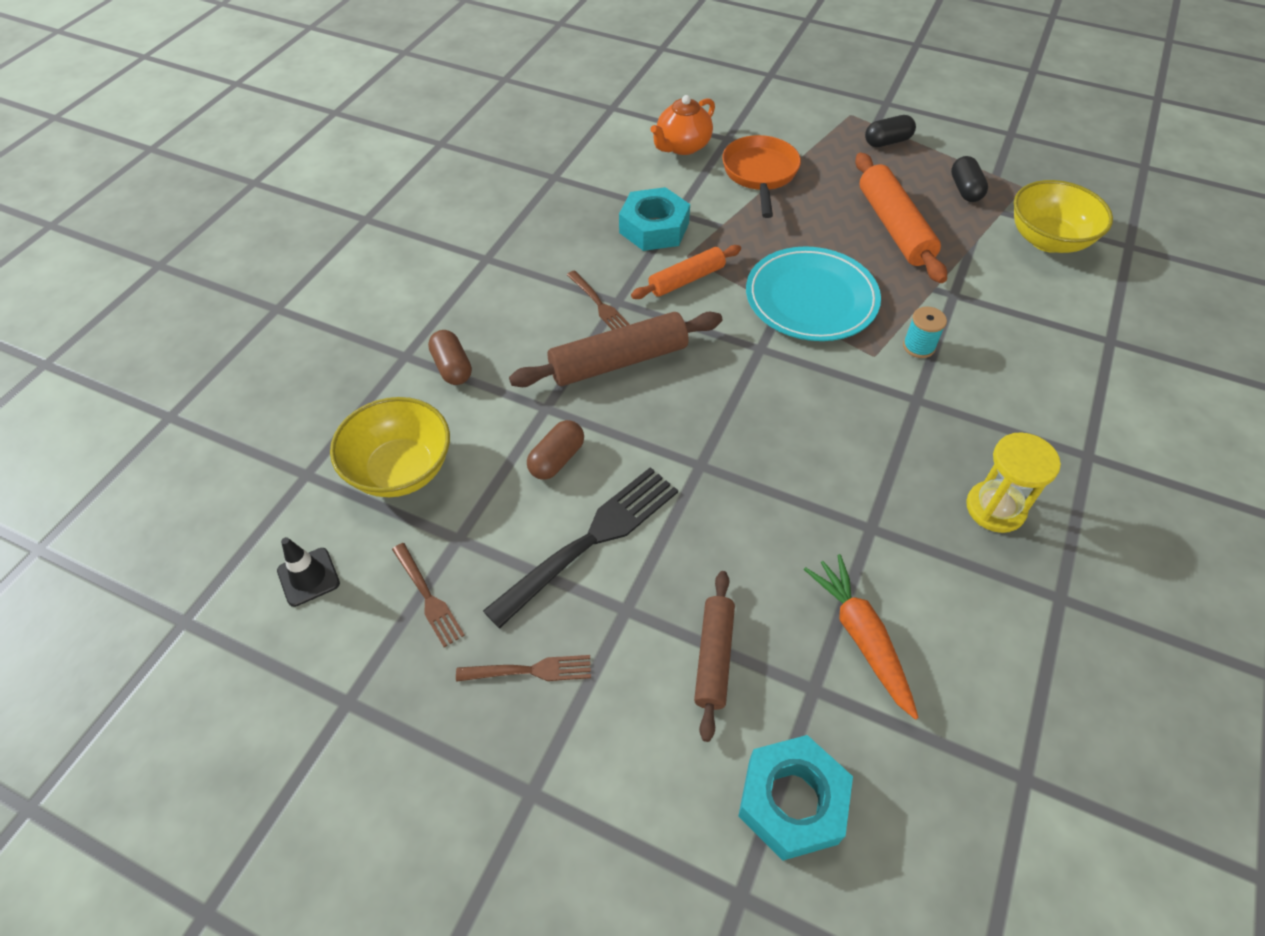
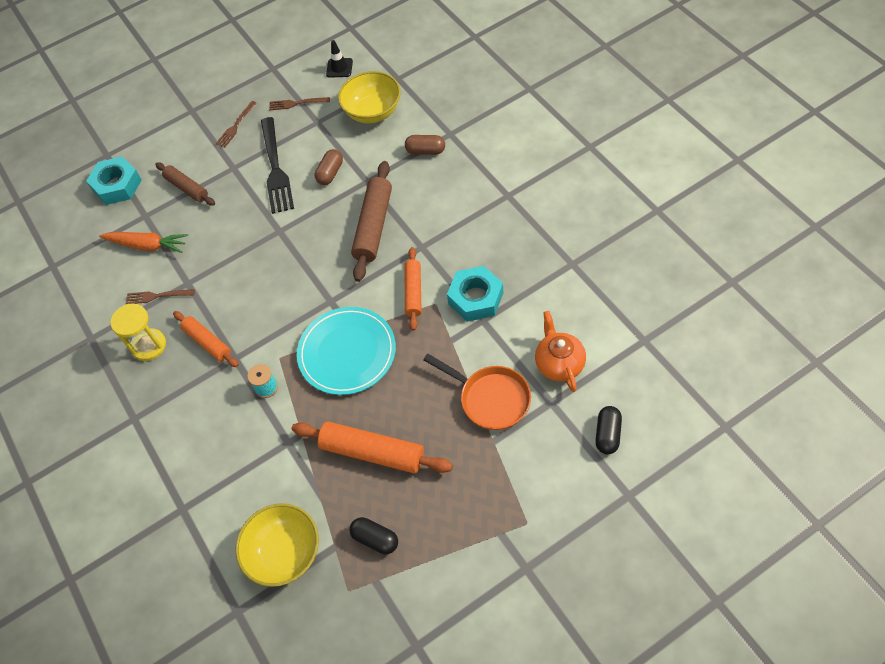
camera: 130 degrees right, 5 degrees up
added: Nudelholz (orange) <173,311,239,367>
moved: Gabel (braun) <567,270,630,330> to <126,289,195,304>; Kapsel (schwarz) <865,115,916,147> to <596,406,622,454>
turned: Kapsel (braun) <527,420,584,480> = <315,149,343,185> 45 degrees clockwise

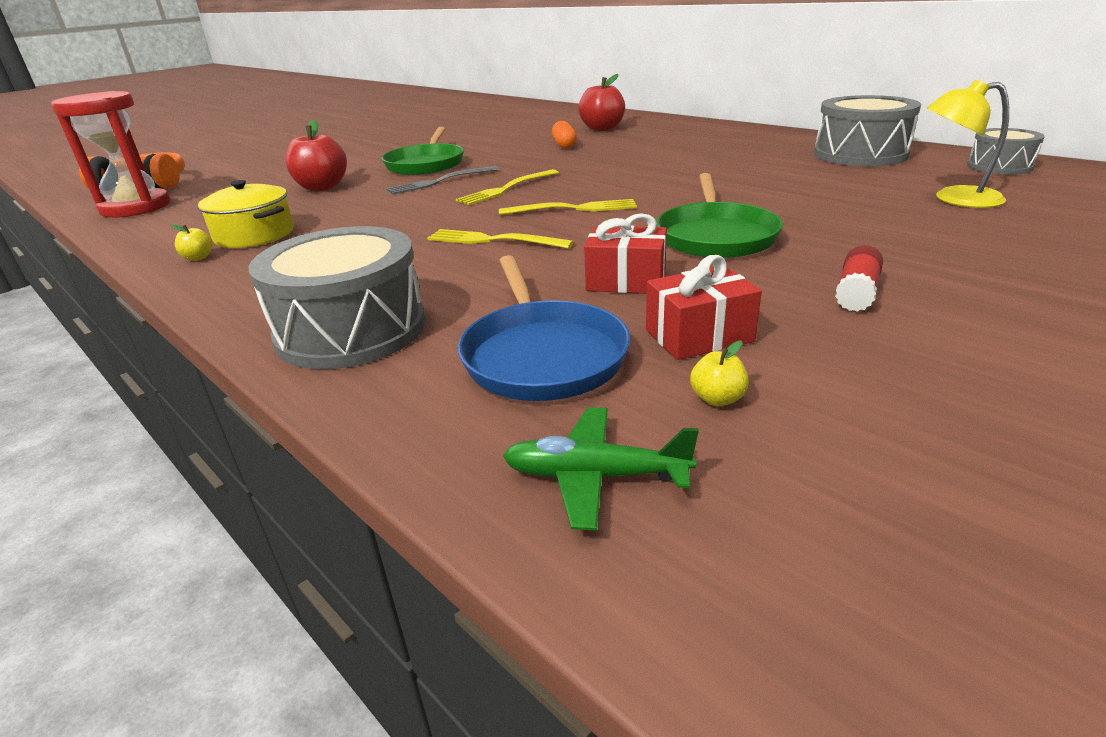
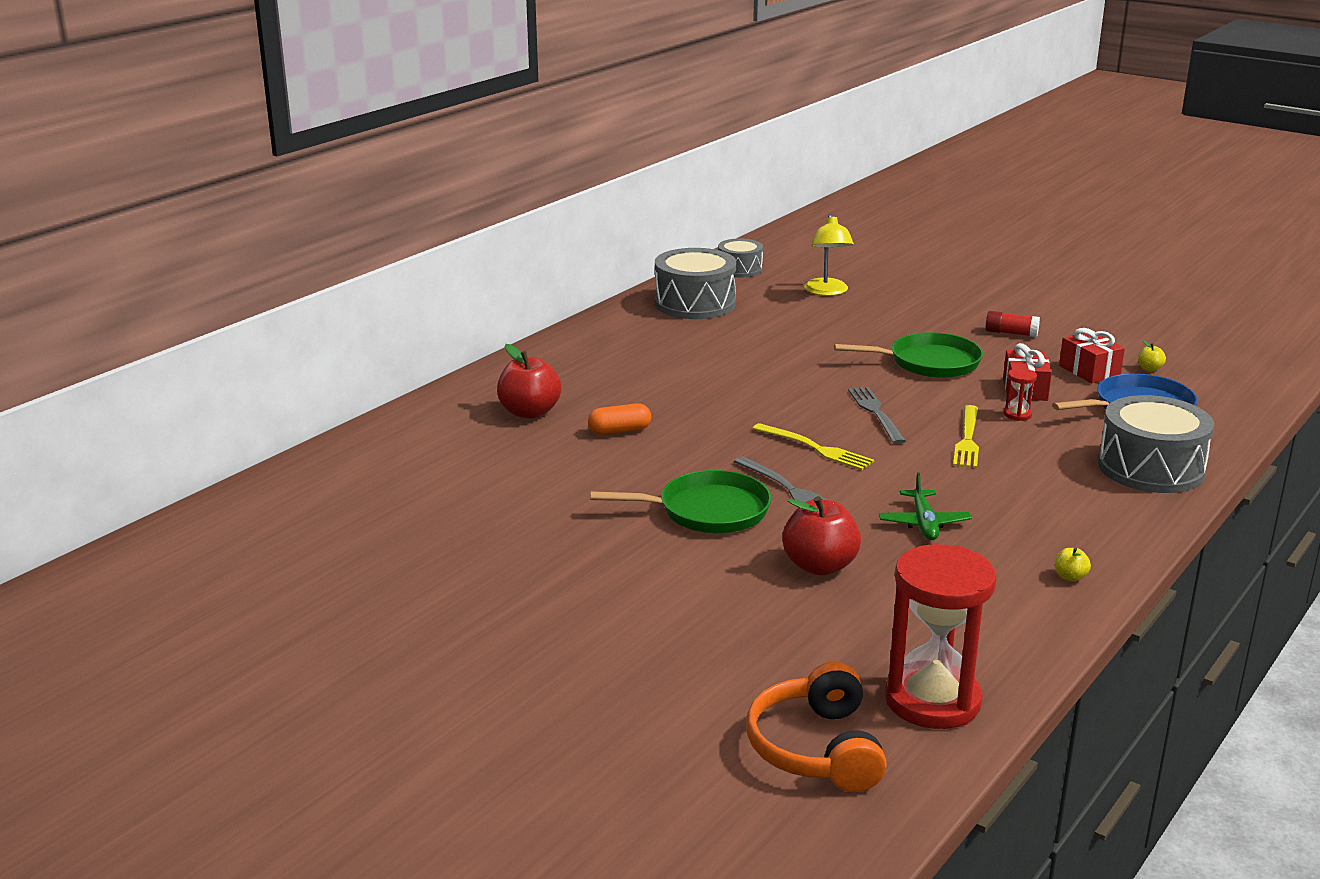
camera: 100 degrees left, 5 degrees down
removed: Kochtopf (gelb) <198,180,294,248>
added: Sanduhr (rot) <1004,368,1037,421>
moved: Flugzeug (grün) <503,407,699,530> to <879,473,972,540>
recoloured: Gabel (gelb) <499,199,637,215> to Gabel (grau) <848,387,906,444>

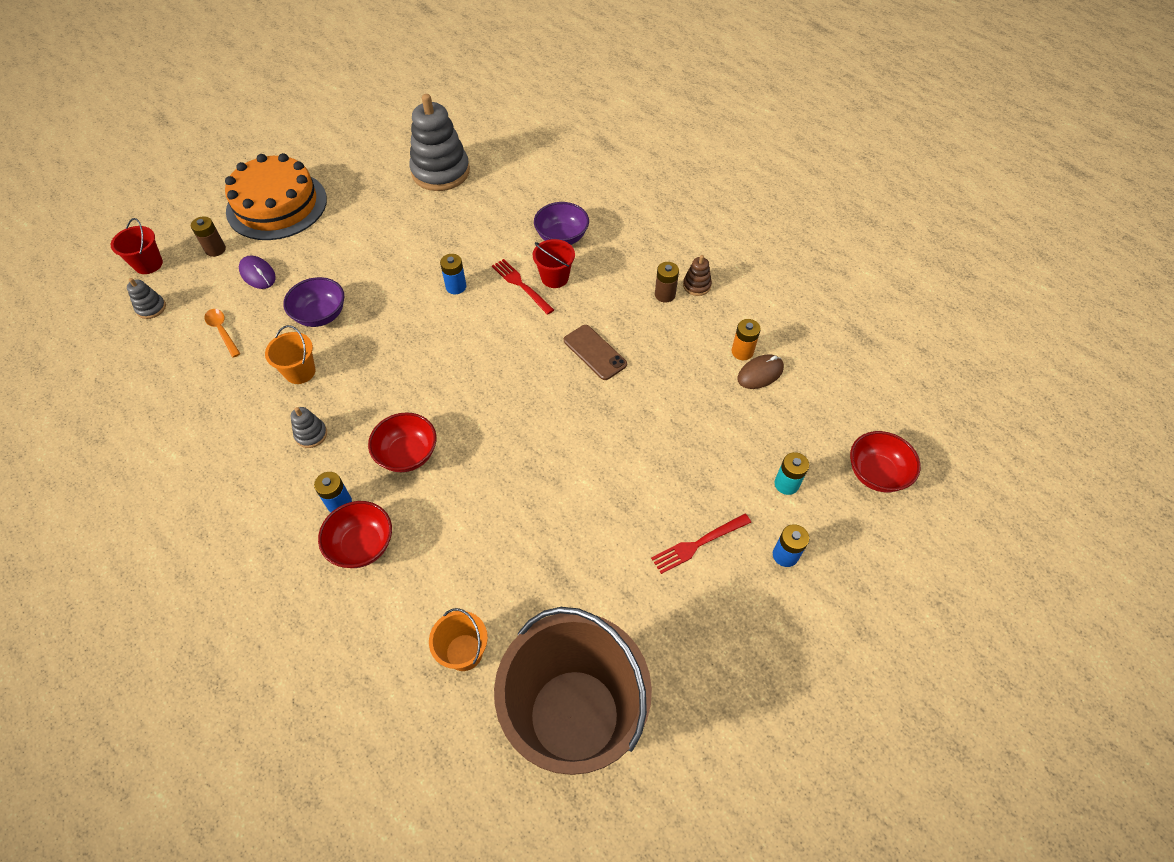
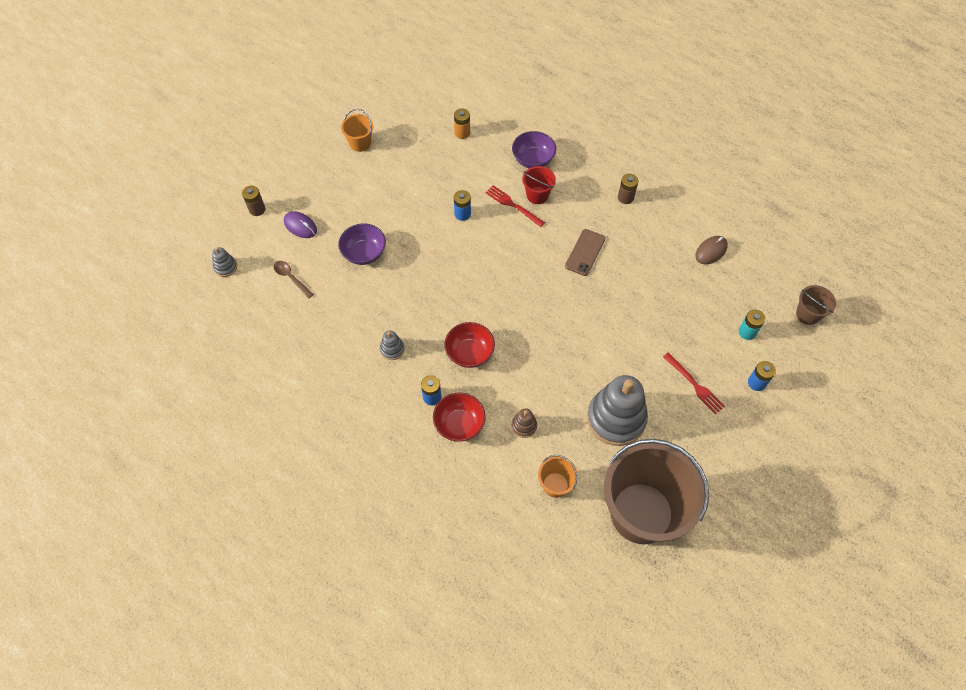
camera: 10 degrees left, 5 degrees up
removed: Eimer (rot) <111,218,163,274>; Kuchen (orange) <225,153,327,240>
moved: Eimer (orange) <265,325,316,384> to <341,109,373,152>; Batterie (orange) <732,319,761,360> to <454,108,470,139>; Stapelspielzeug (braun) <683,255,712,296> to <512,408,537,438>; Stapelspielzeug (grau) <409,94,470,191> to <587,375,648,446>
replaced: Schüssel (rot) <850,431,921,492> to Eimer (braun) <796,285,836,325>
recoloured: Löffel (orange) <205,309,241,358> to Löffel (braun) <274,261,314,298>
turned: Handy (braun) <564,325,627,380> = <565,229,605,276> 75 degrees clockwise; Gabel (rot) <651,514,751,574> = <663,352,725,414> 90 degrees counterclockwise

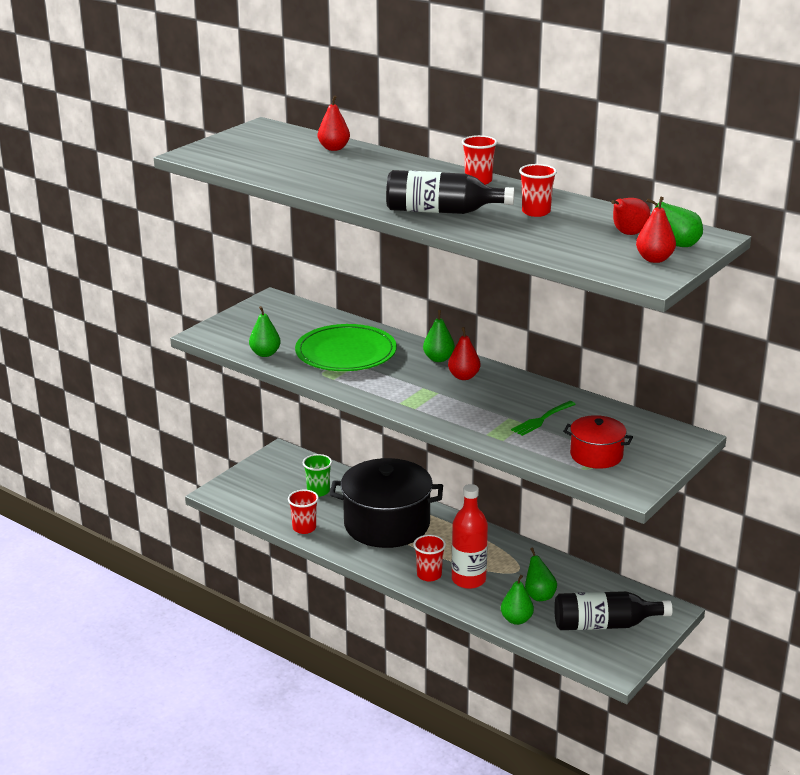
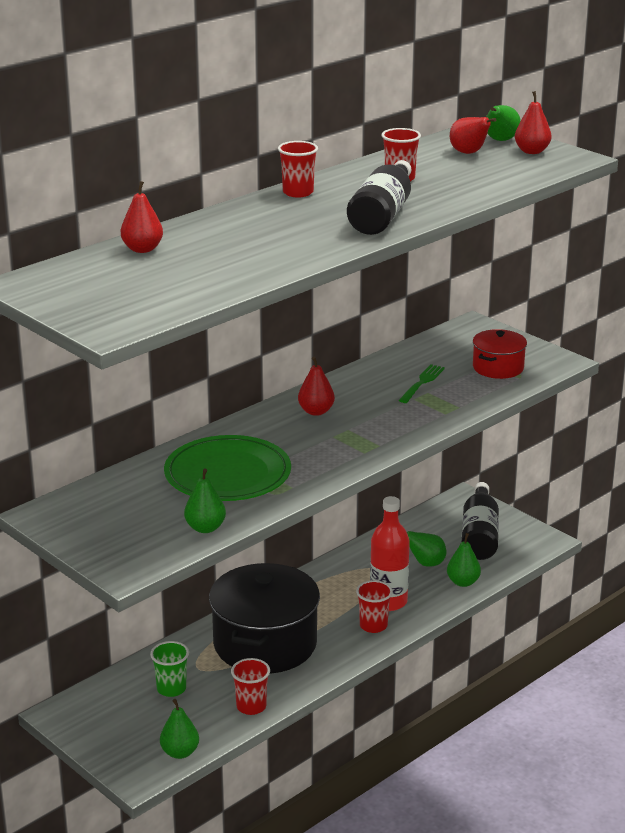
camera: 80 degrees left, 0 degrees up
moved: Birne (grün) <423,310,455,362> to <160,699,199,759>
turned: Gabel (grün) <511,401,576,436> = <399,364,445,403> 120 degrees counterclockwise

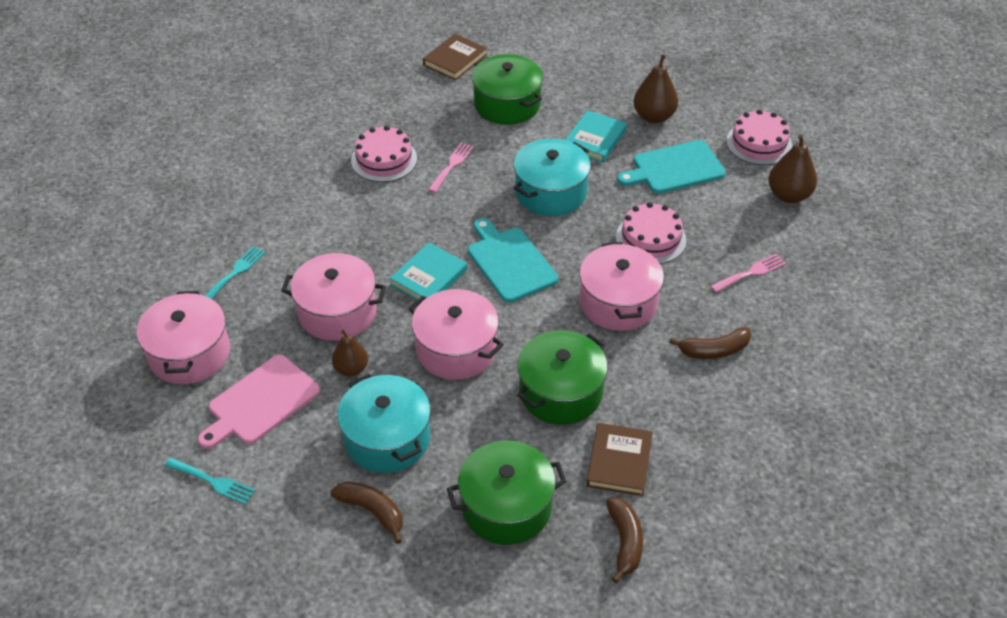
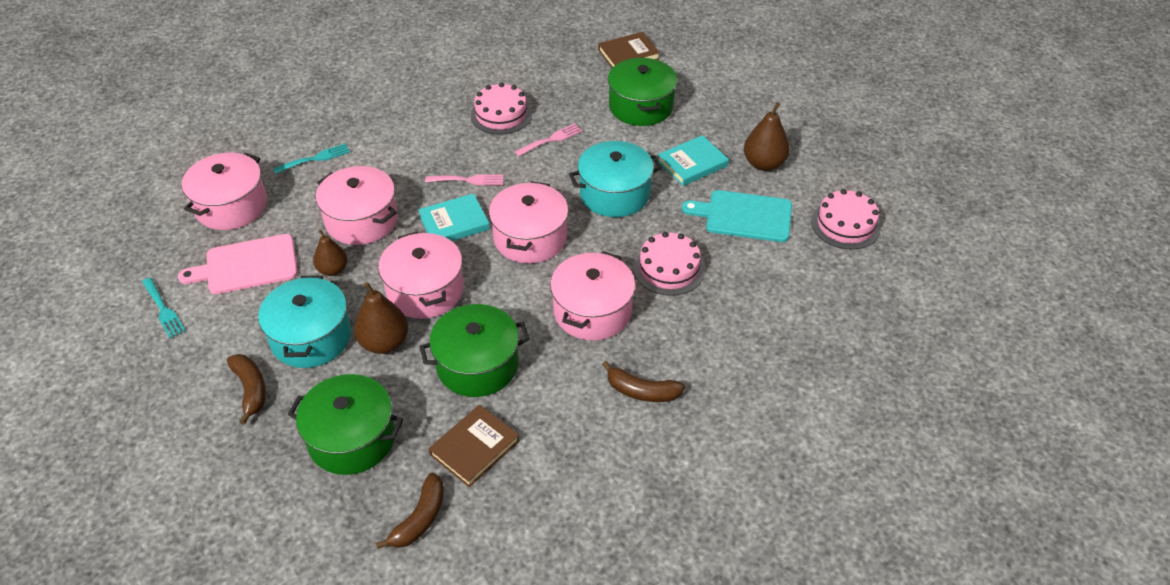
camera: 30 degrees right, 0 degrees up
moved: Birne (braun) <768,135,817,203> to <354,282,408,354>; Gabel (rosa) <710,254,786,292> to <425,175,504,185>
replaced: Schneidebrett (türkis) <468,218,558,303> to Kochtopf (rosa) <489,181,568,263>

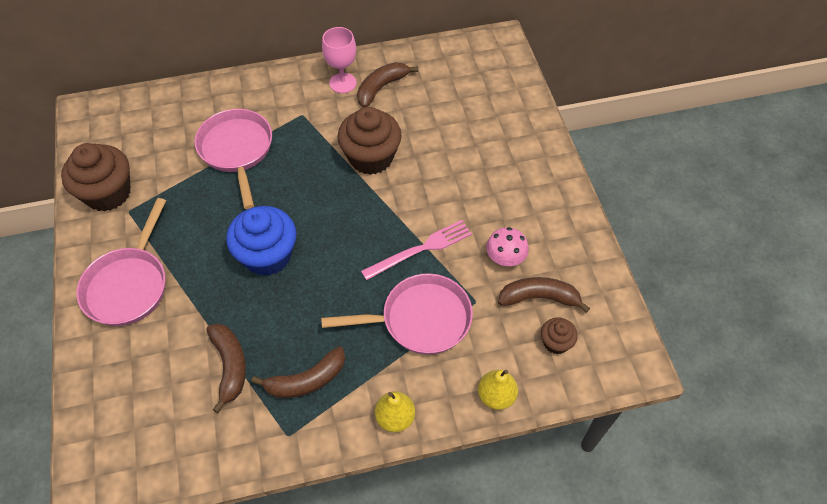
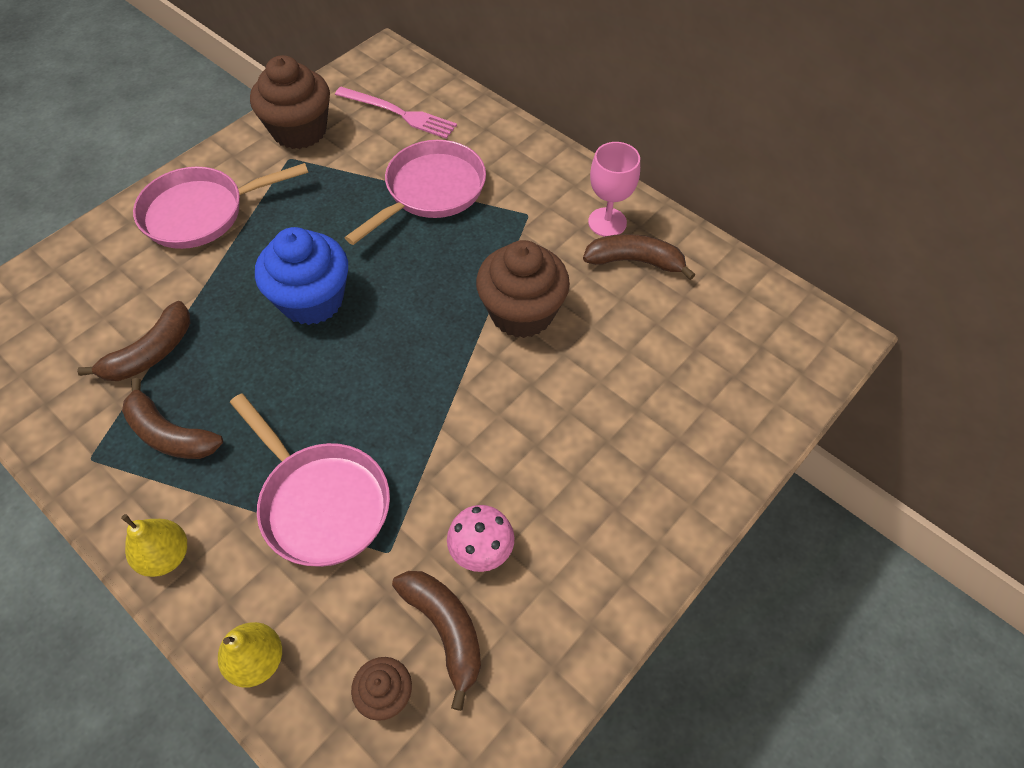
camera: 55 degrees right, 0 degrees up
moved: Gabel (rosa) <361,220,472,280> to <335,87,457,139>

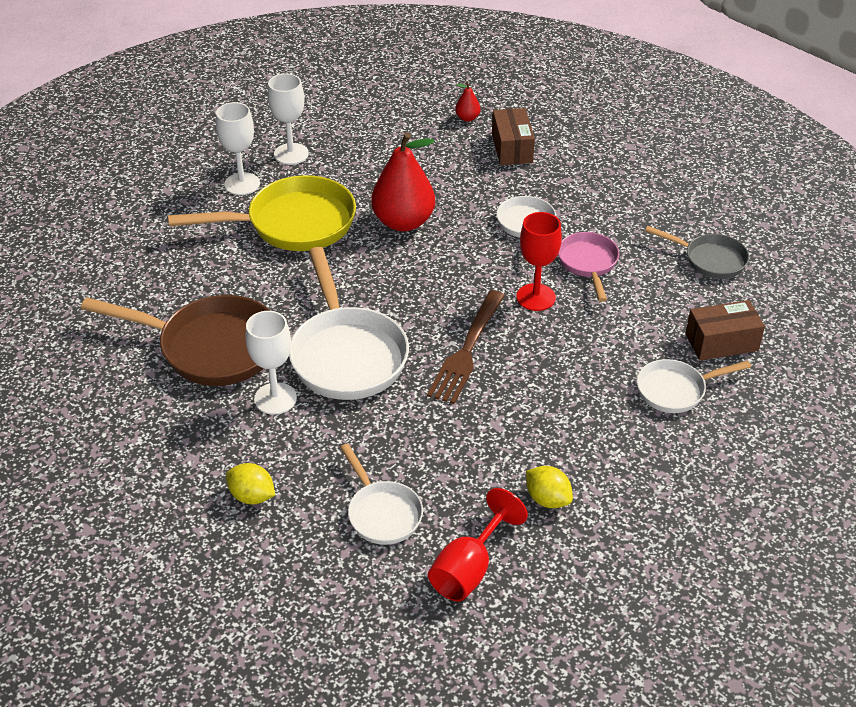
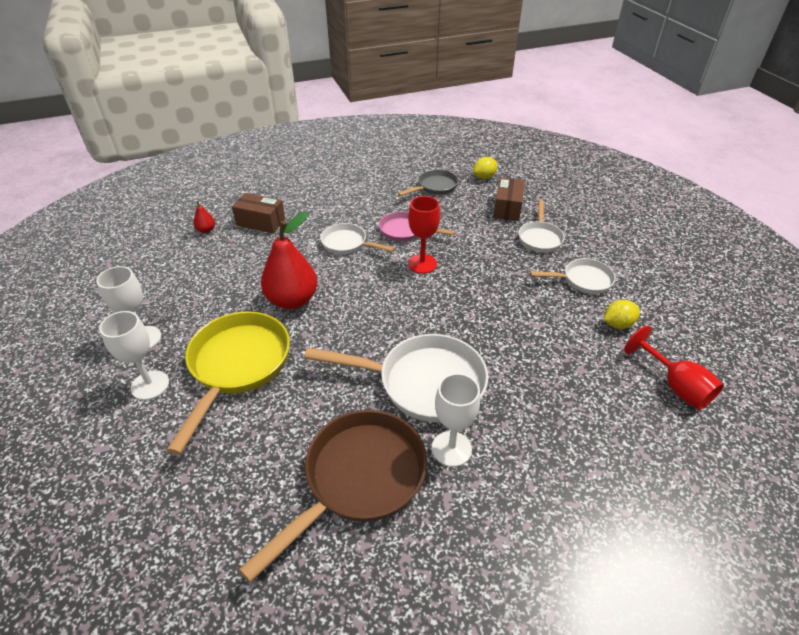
camera: 65 degrees left, 0 degrees up
removed: Gabel (braun) <427,290,505,404>
moved: Zitrone (gelb) <226,463,275,504> to <473,157,497,179>; Pfanne (weiß) <340,443,423,545> to <530,258,616,294>

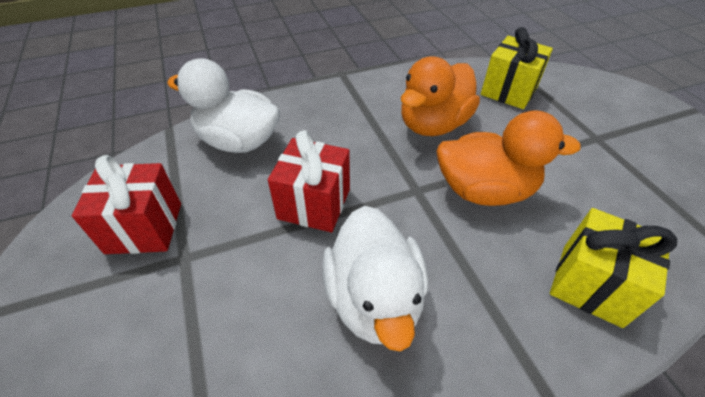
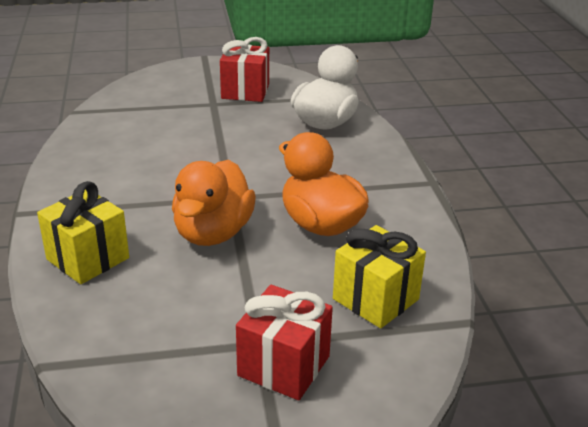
camera: 100 degrees right, 15 degrees down
removed: Ente (weiß) <322,206,428,352>
moved: Geschenk (rot) <268,130,350,232> to <236,285,333,400>

